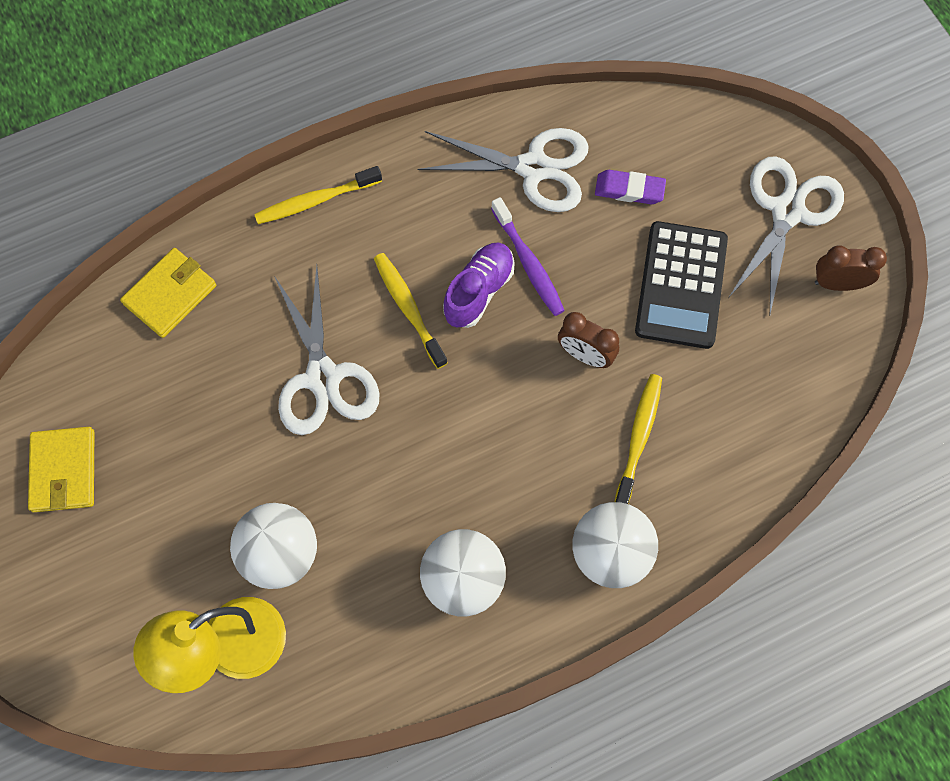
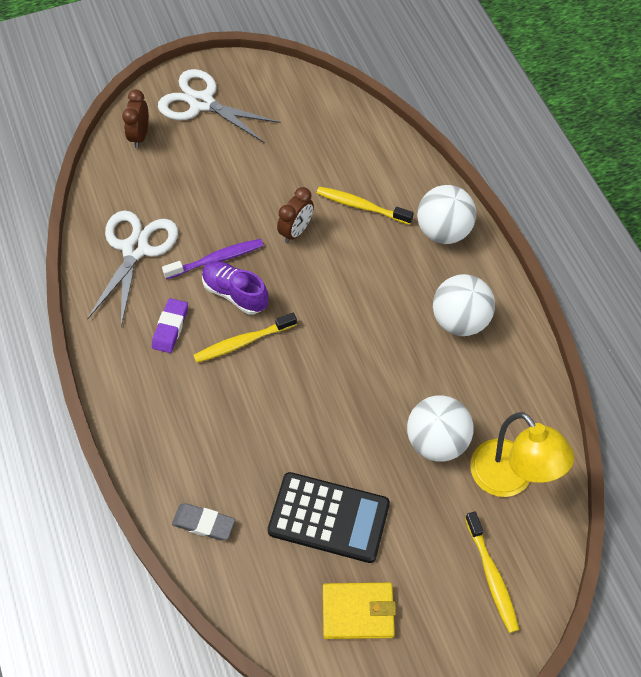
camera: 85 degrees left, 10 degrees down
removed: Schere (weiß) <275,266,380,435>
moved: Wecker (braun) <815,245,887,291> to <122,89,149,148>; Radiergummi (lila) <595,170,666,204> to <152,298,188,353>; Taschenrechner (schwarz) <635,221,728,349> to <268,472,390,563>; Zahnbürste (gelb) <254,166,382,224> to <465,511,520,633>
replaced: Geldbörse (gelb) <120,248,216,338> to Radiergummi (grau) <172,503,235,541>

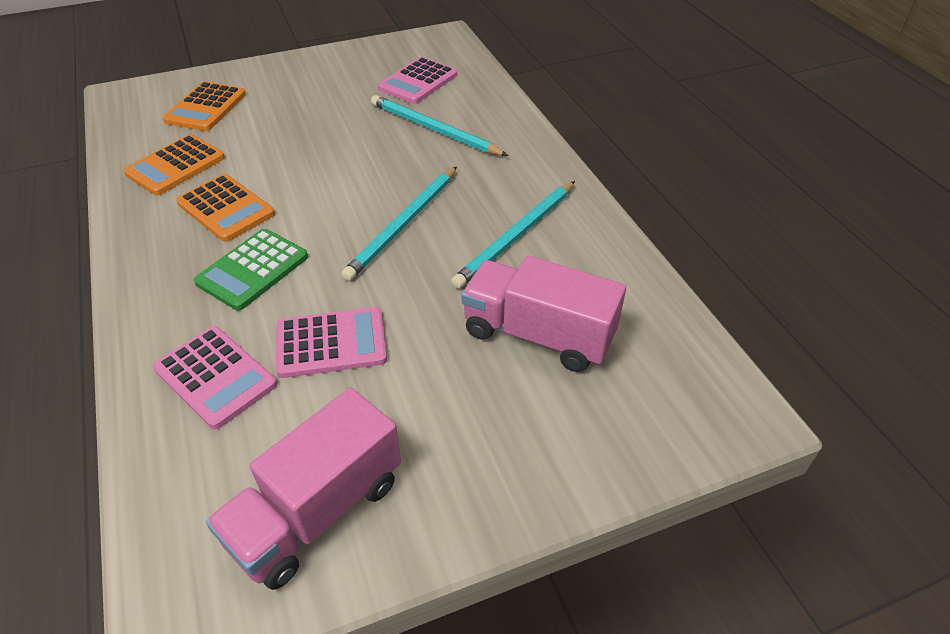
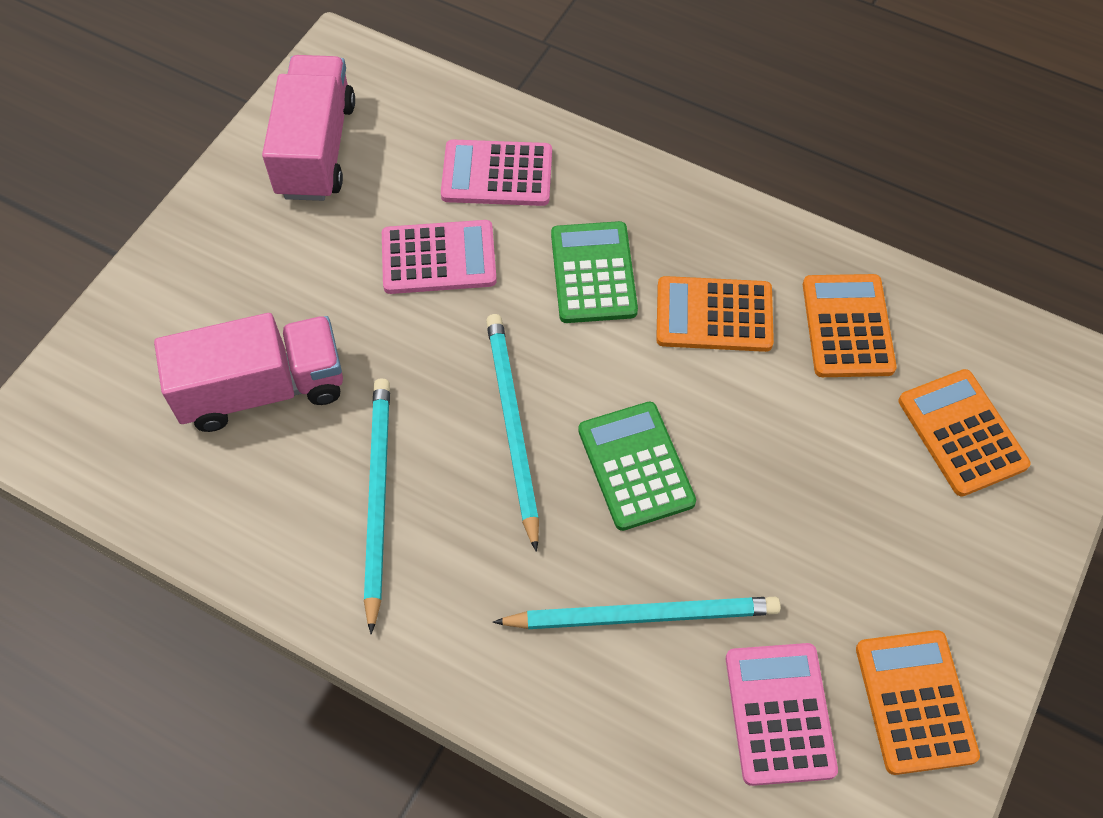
camera: 140 degrees right, 15 degrees up
added: Taschenrechner (grün) <578,402,696,531>; Taschenrechner (orange) <856,630,980,775>
turned: Taschenrechner (rosa) <276,307,387,378> = <382,220,497,294> 135 degrees counterclockwise

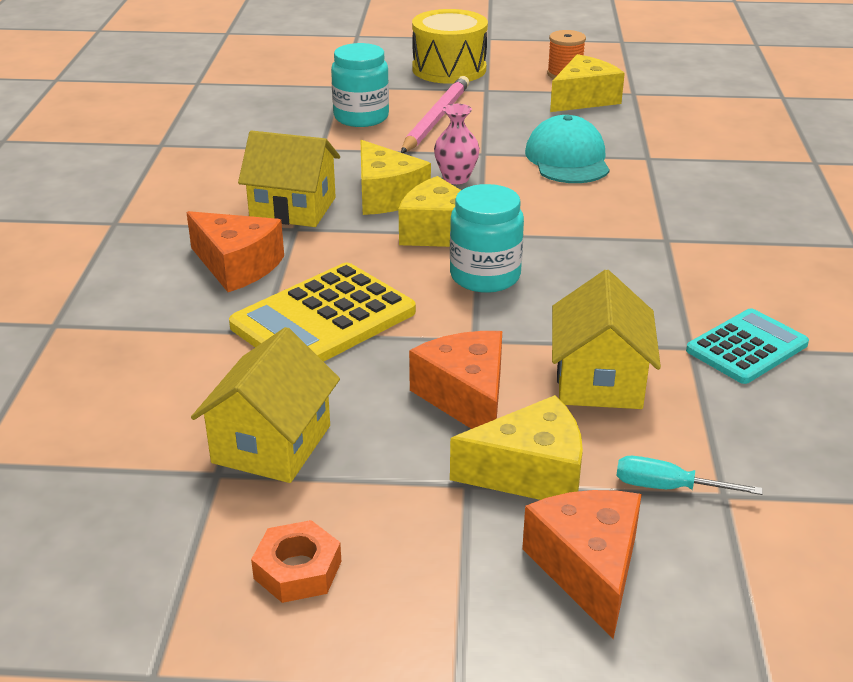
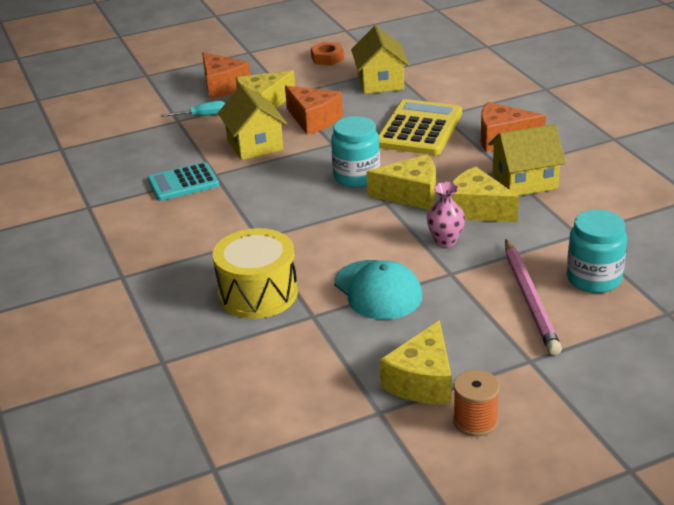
camera: 155 degrees right, 0 degrees up
moved: Trommel (gelb) <412,9,488,84> to <213,228,298,319>
turned: Taschenrechner (türkis) <686,308,809,384> = <148,162,219,201> 45 degrees clockwise

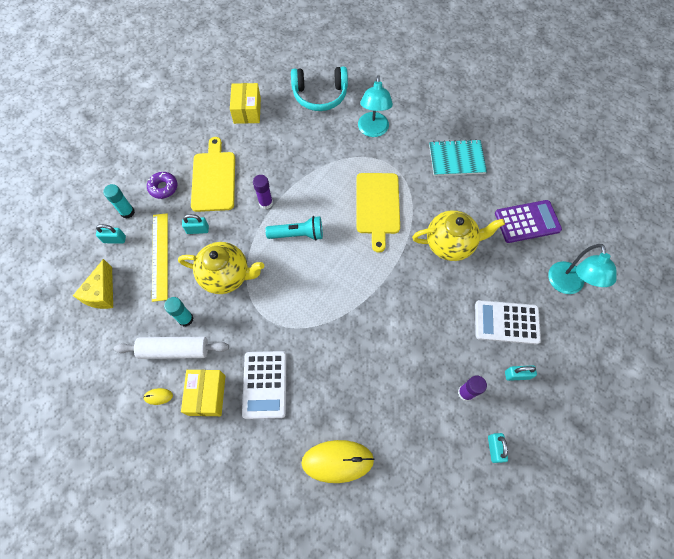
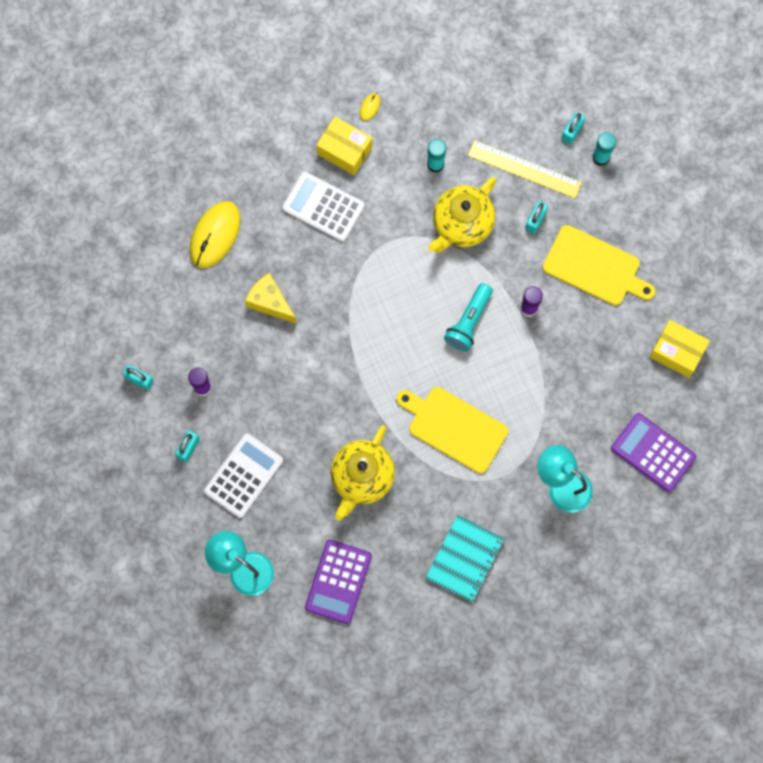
camera: 120 degrees right, 10 degrees up
removed: Nudelholz (weiß) <114,336,229,359>; Donut (lila) <147,172,178,199>
moved: Käse (gelb) <73,259,113,309> to <245,273,297,324>
replaced: Kopfhörer (türkis) <291,66,348,111> to Taschenrechner (lila) <611,413,696,492>

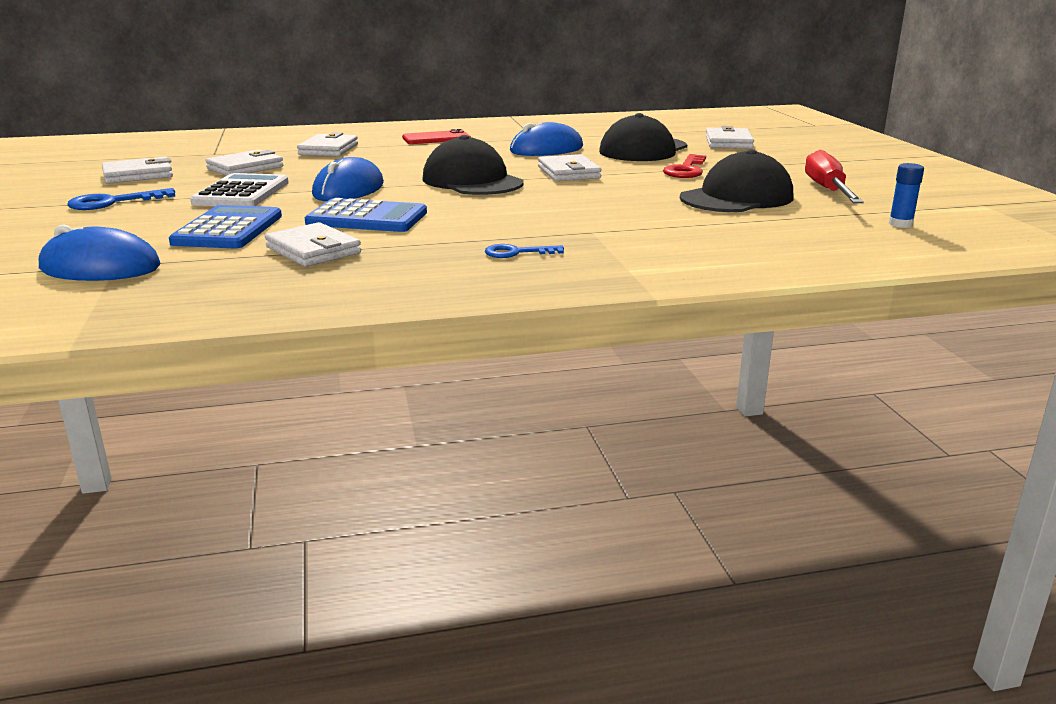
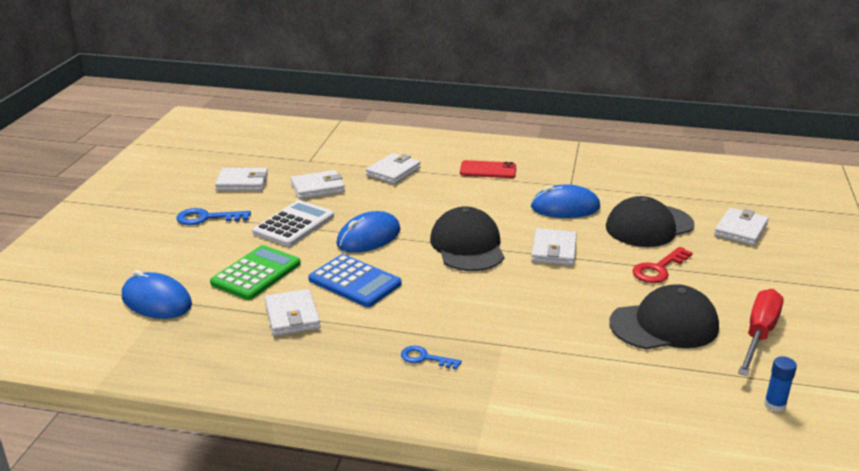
camera: 25 degrees right, 5 degrees up
recoloured: Taschenrechner (blau) <169,205,282,248> to Taschenrechner (grün) <210,245,301,300>

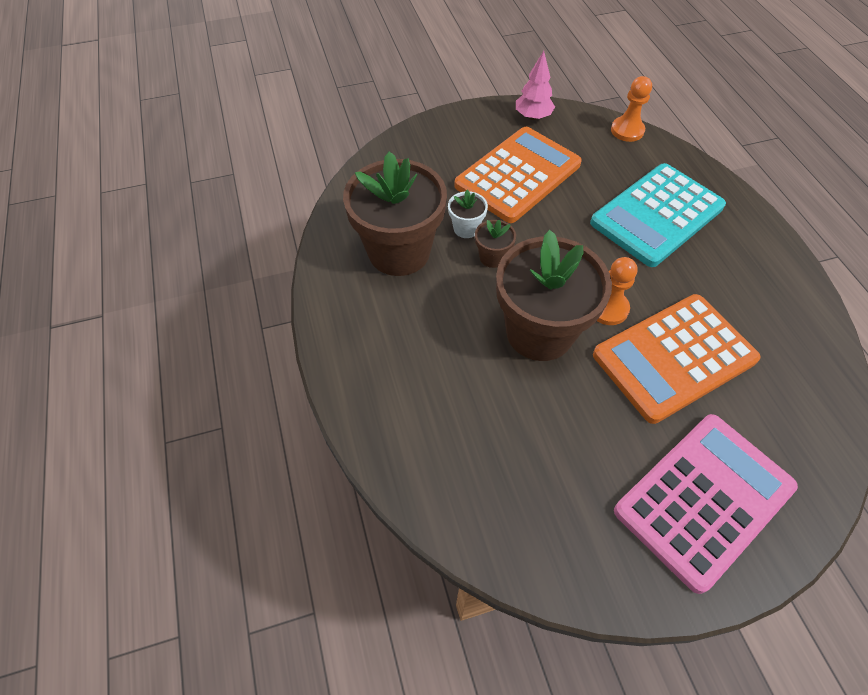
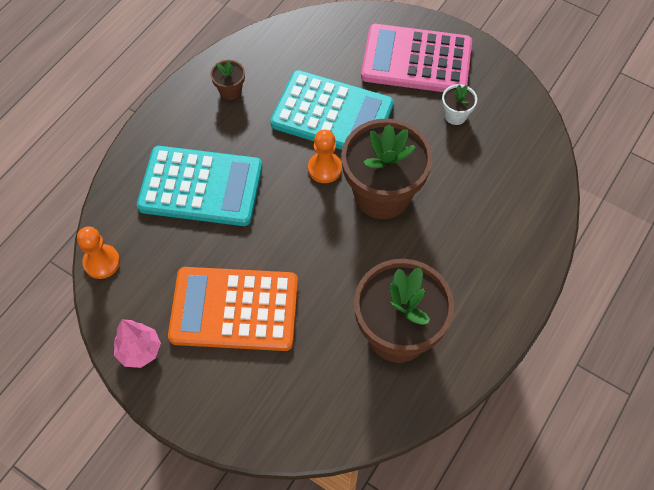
camera: 130 degrees left, 5 degrees up
moved: Blumentopf (braun) <475,220,516,268> to <211,60,245,100>; Blumentopf (weiß) <448,189,488,238> to <442,84,477,125>
recoloured: Taschenrechner (orange) <593,294,760,424> to Taschenrechner (türkis) <270,70,394,150>

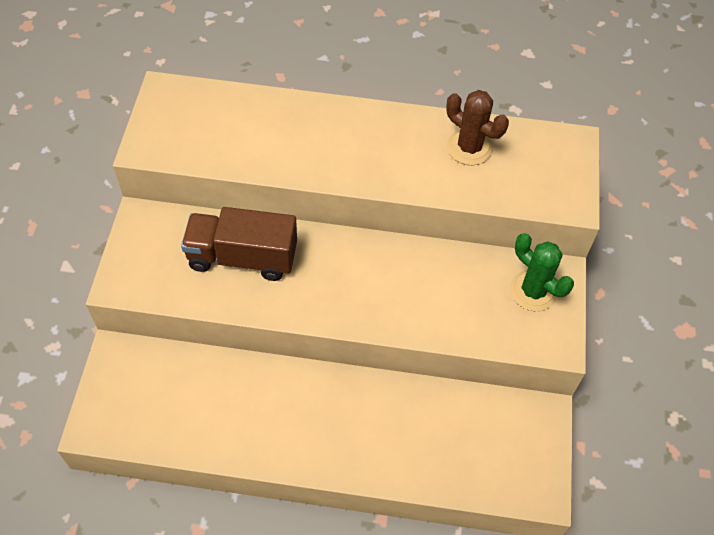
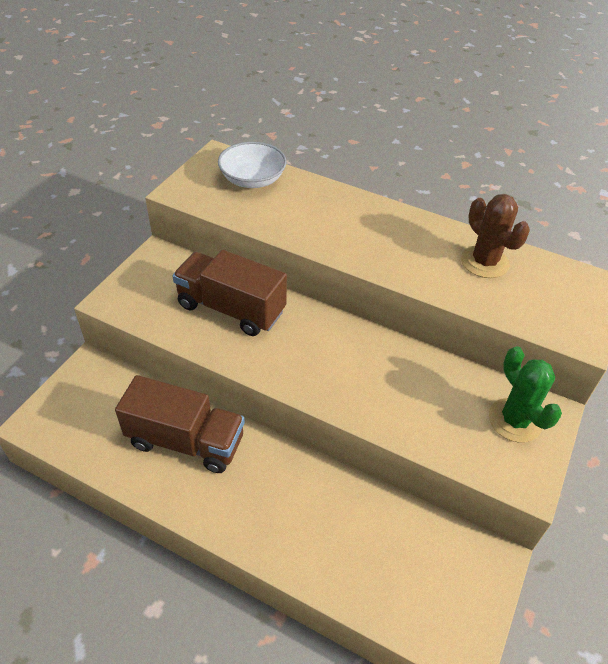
camera: 20 degrees right, 10 degrees down
added: Lastwagen (braun) <115,375,245,473>; Schüssel (weiß) <218,142,287,188>

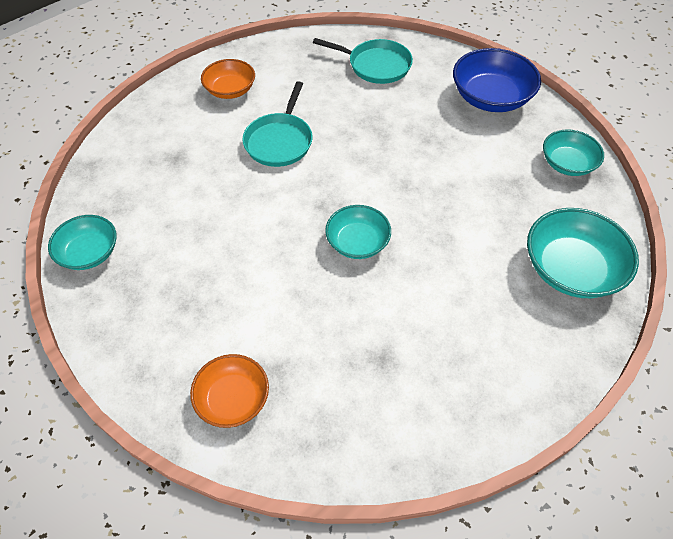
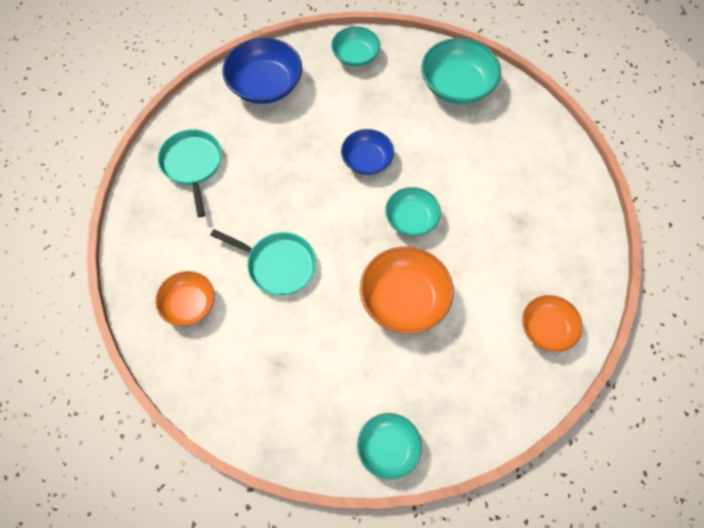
camera: 80 degrees left, 10 degrees up
added: Schüssel (blau) <341,129,394,175>; Schüssel (orange) <360,246,454,334>
turned: Pfanne (türkis) <313,38,413,84> = <158,129,222,217> 45 degrees counterclockwise

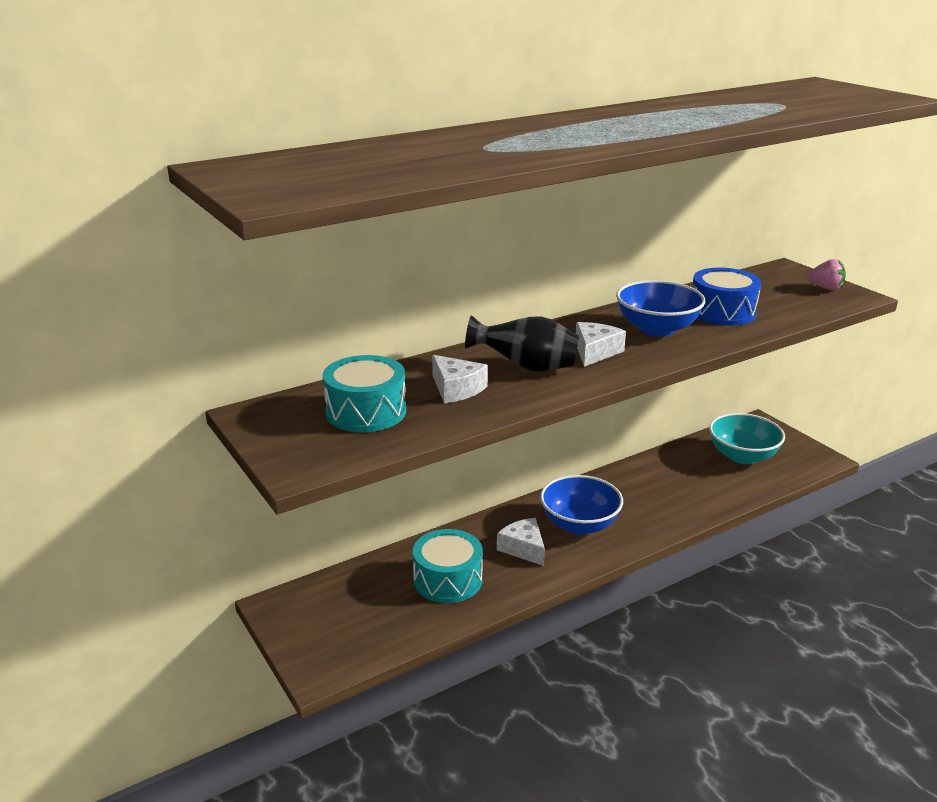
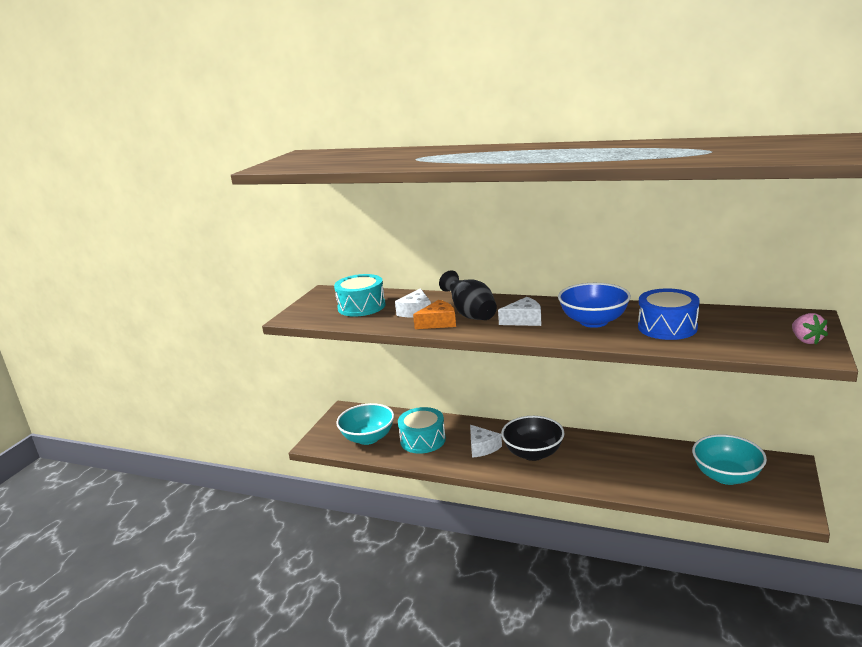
camera: 55 degrees right, 5 degrees down
added: Schüssel (türkis) <336,403,394,445>; Käse (orange) <413,300,456,329>
recoloured: Schüssel (blau) <540,475,623,535> to Schüssel (schwarz) <501,416,565,461>
turned: Käse (weiß) <497,518,545,566> = <470,425,502,458> 135 degrees clockwise

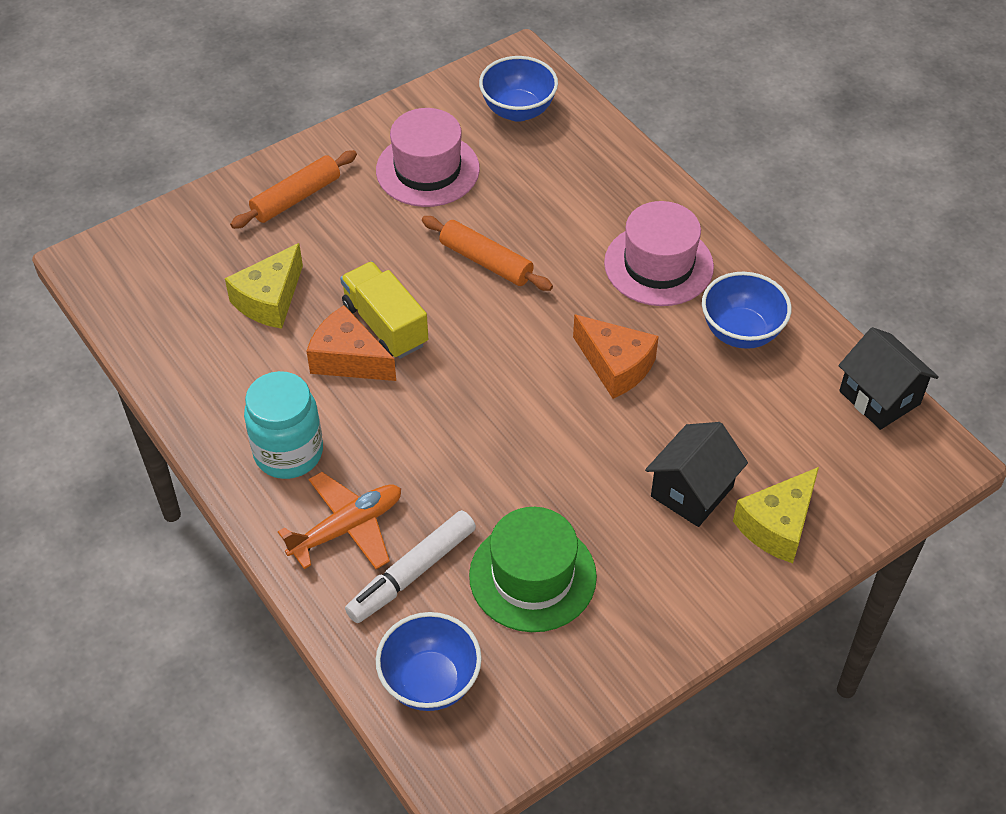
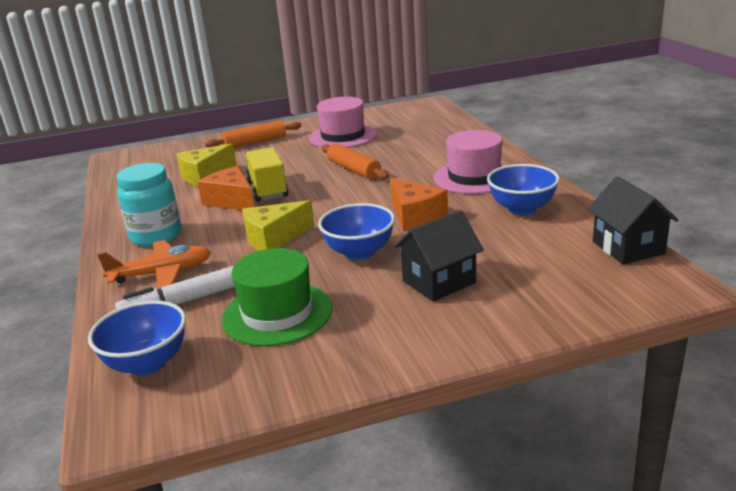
camera: 20 degrees right, 25 degrees down
moved: Käse (gelb) <733,467,819,563> to <242,200,314,251>; Schüssel (blau) <479,56,558,122> to <318,203,395,260>

